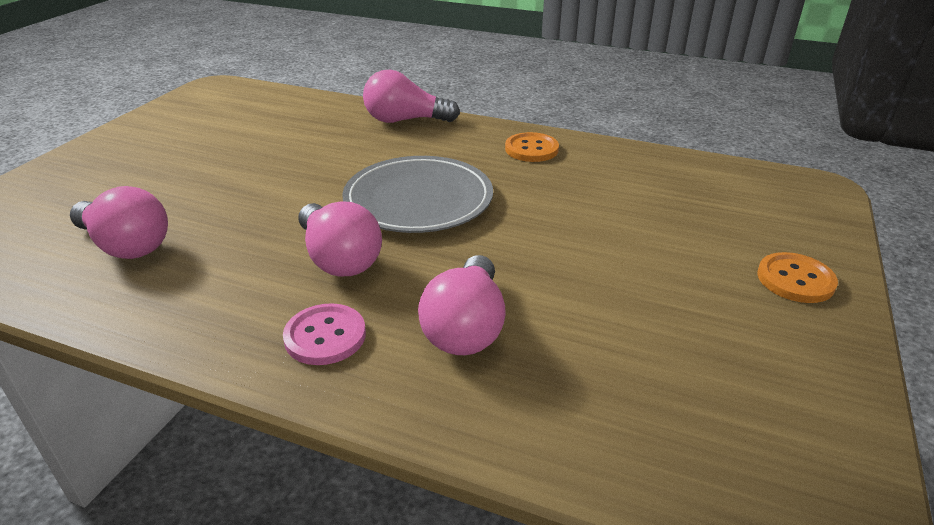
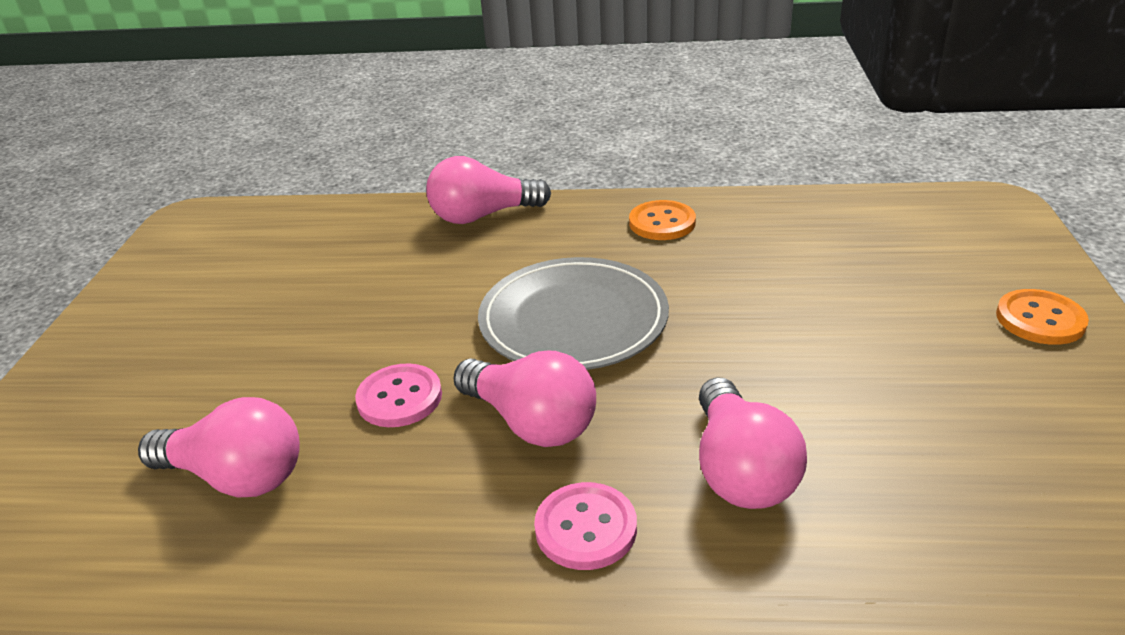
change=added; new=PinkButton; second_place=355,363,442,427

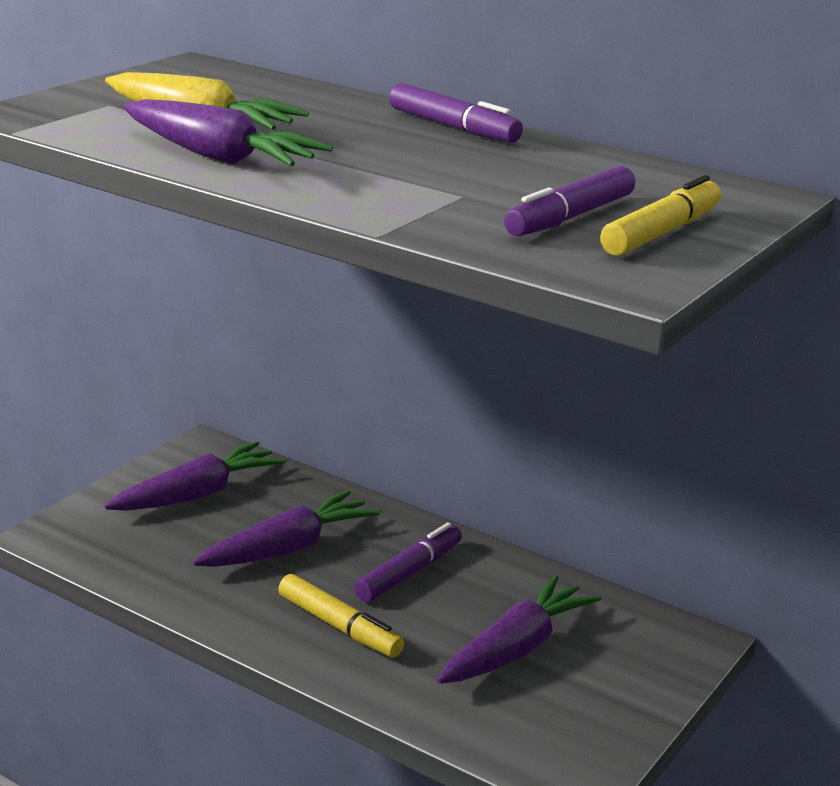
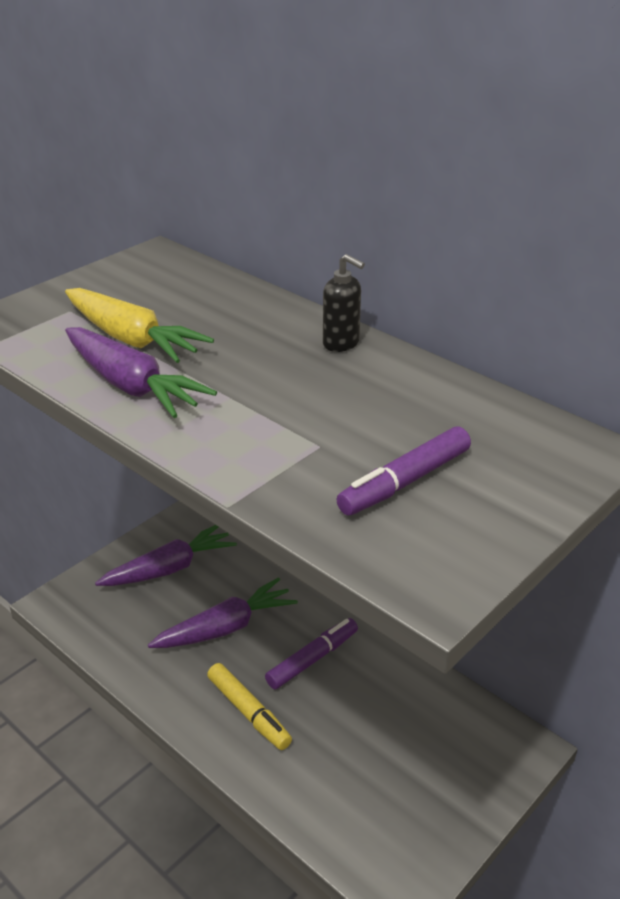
change=replaced; old=PurpleMarker; new=BlackSoapDispenser; first_place=389,83,523,142; second_place=323,254,365,352
change=removed; old=PurpleCarrot; first_place=437,575,601,684
change=removed; old=YellowMarker; first_place=600,175,721,256

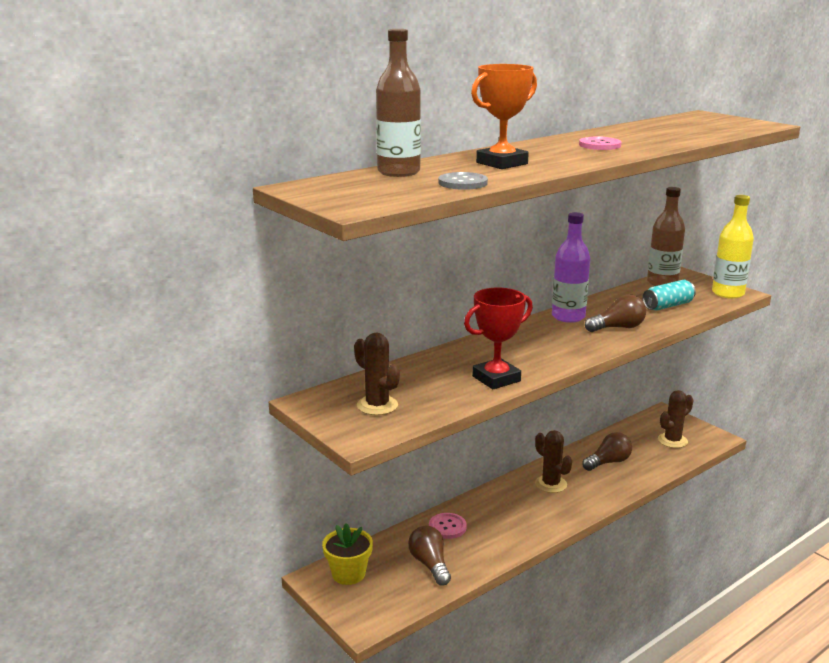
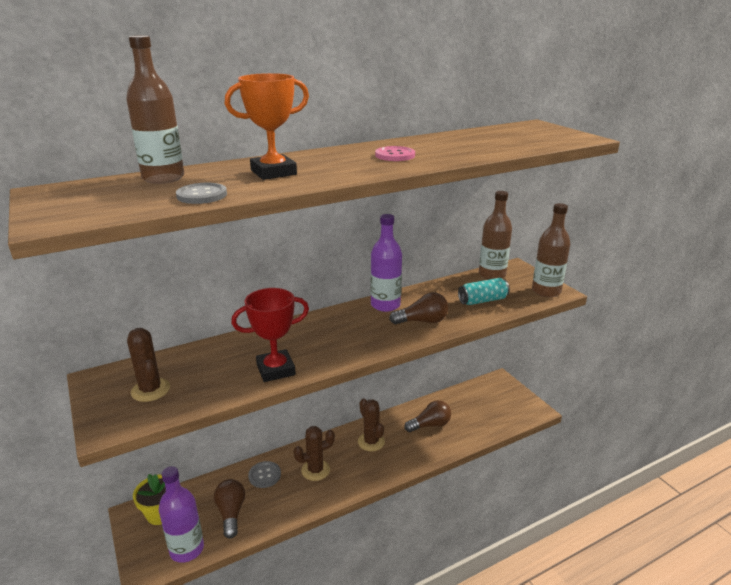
change=recoloured; old=PinkButton; new=GreyButton; first_place=429,513,467,539; second_place=248,461,281,488
change=moved; old=BrownCactus; first_place=658,390,694,448; second_place=294,426,335,481
change=recoloured; old=YellowBottle; new=BrownBottle; first_place=712,195,754,299; second_place=532,203,570,297
change=added; new=PurpleBottle; second_place=159,466,204,563

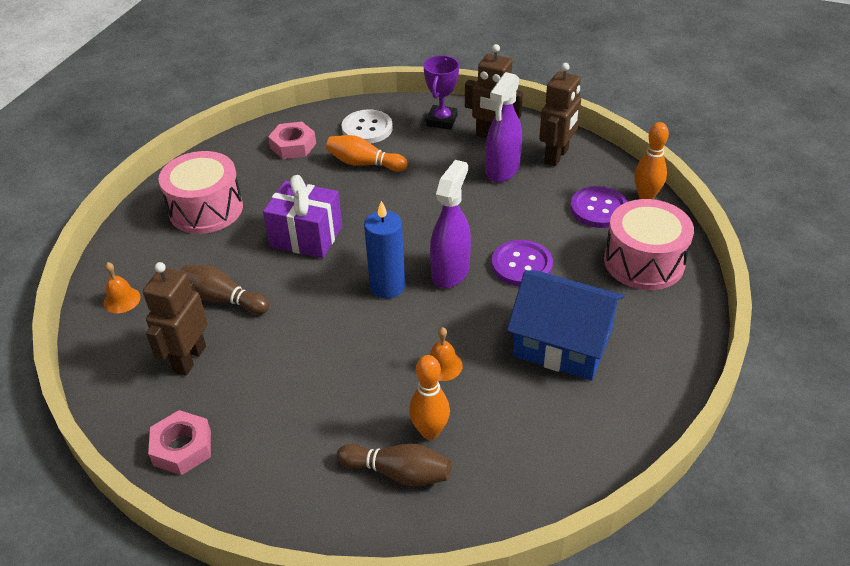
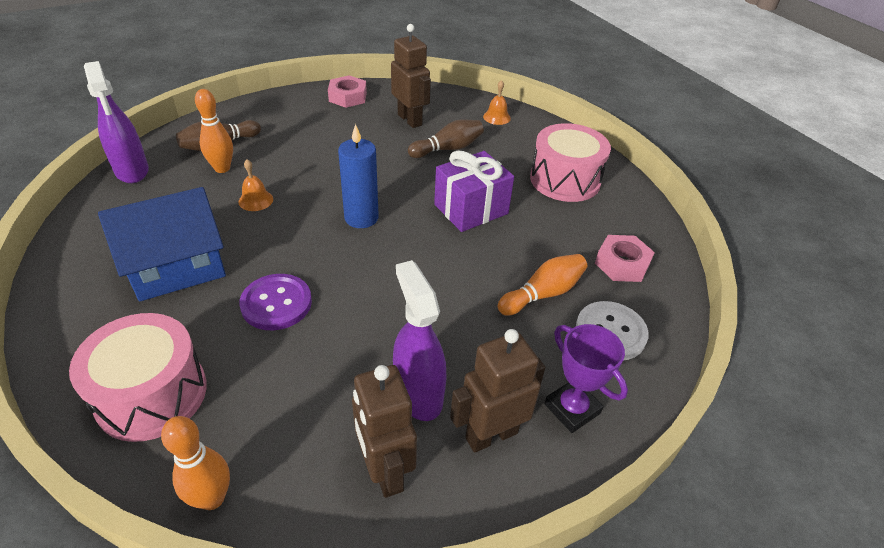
change=moved; old=PurpleSprayBottle; first_place=430,160,471,288; second_place=84,61,149,183
change=removed; old=PurpleButton; first_place=570,186,628,228

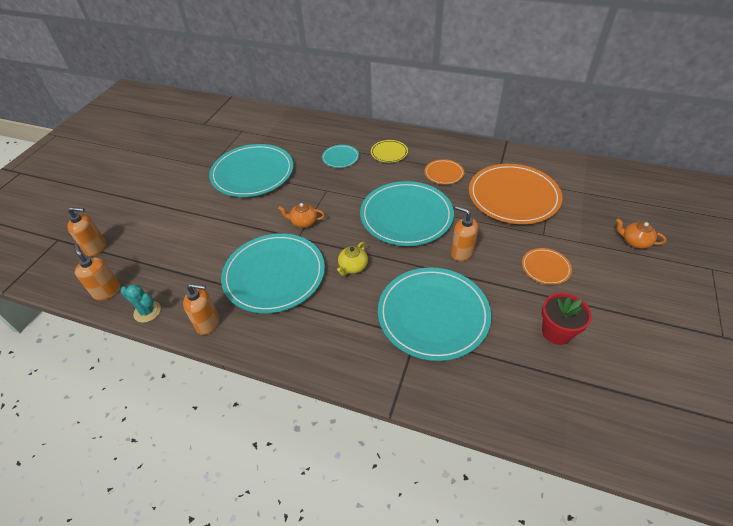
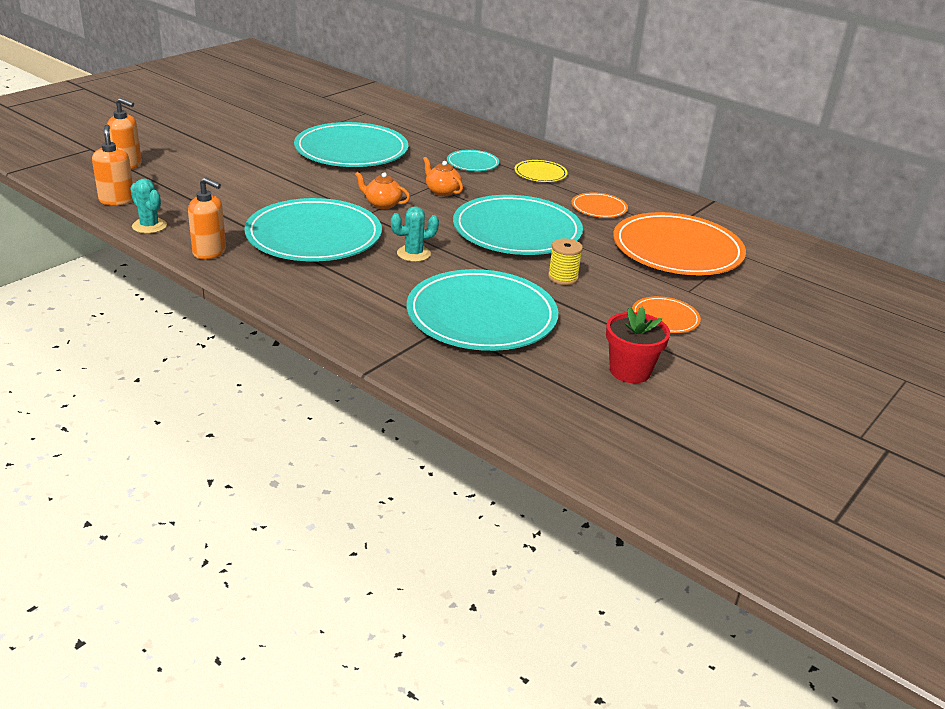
change=replaced; old=YellowTeapot; new=TurquoiseCactus; first_place=337,242,368,276; second_place=391,206,439,262
change=replaced; old=OrangeSoapDispenser; new=YellowSpool; first_place=451,206,478,261; second_place=548,238,583,285
change=moved; old=OrangeTeapot; first_place=616,218,666,249; second_place=423,157,463,196

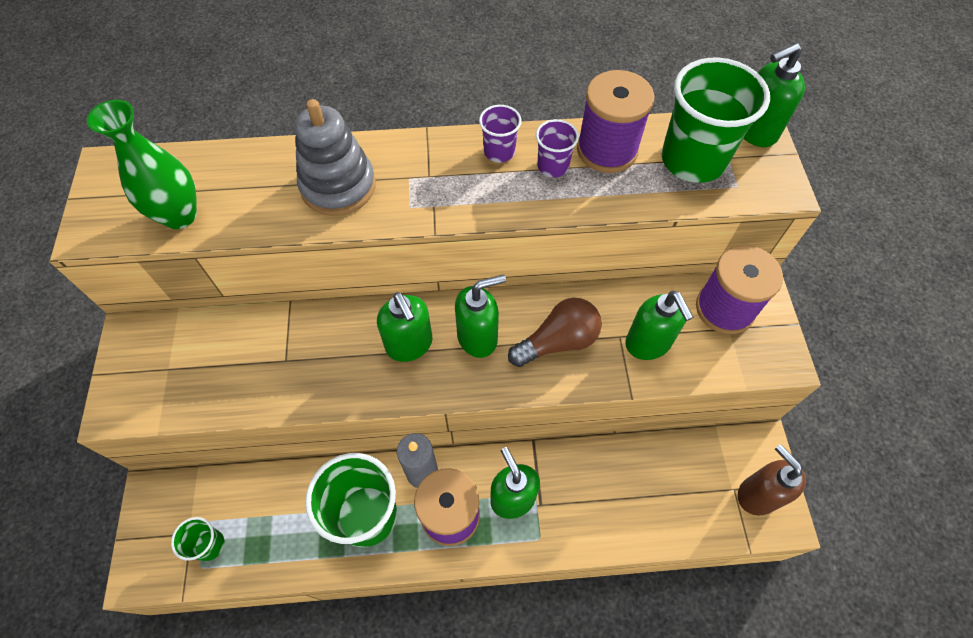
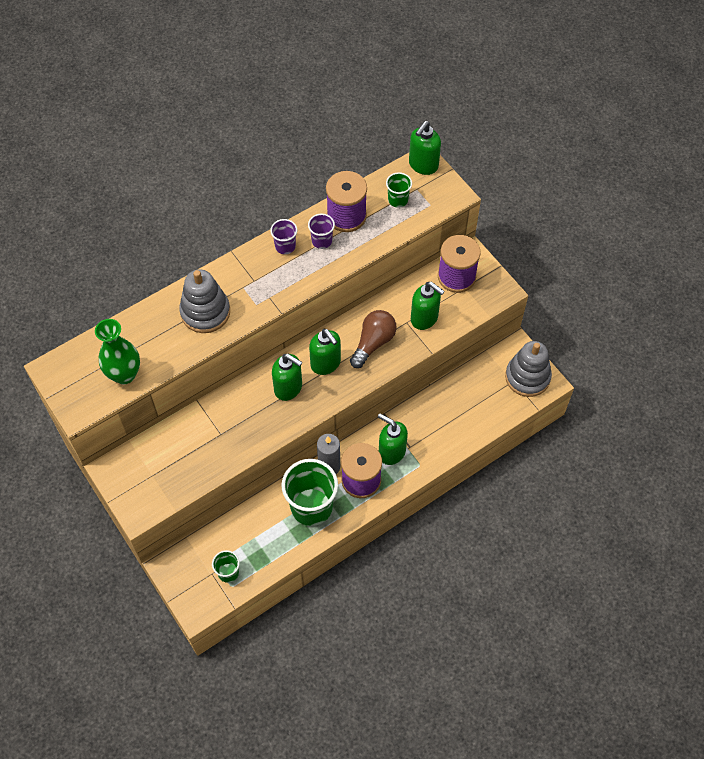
change=turned; old=GreenSoapDispenser; first_place=455,274,506,358; second_place=309,329,341,375; degrees=105
change=resized; old=GreenCup; first_place=662,58,770,183; second_place=386,172,412,208; factor=0.49
change=replaced; old=BrownSoapDispenser; new=GreyStackingToy; first_place=738,444,806,515; second_place=505,341,552,397

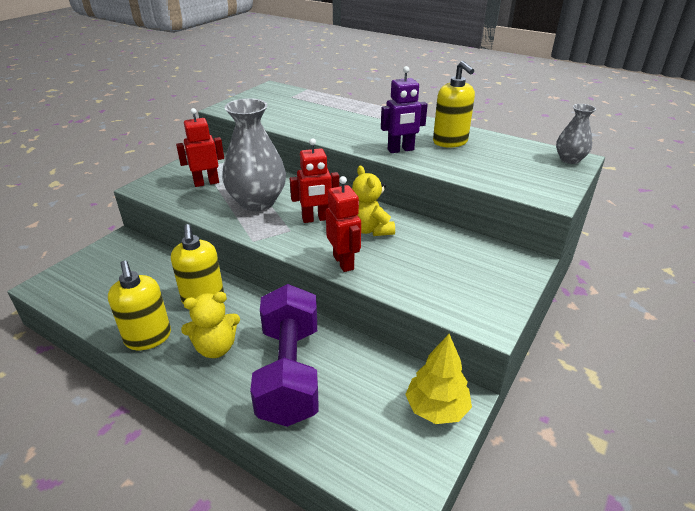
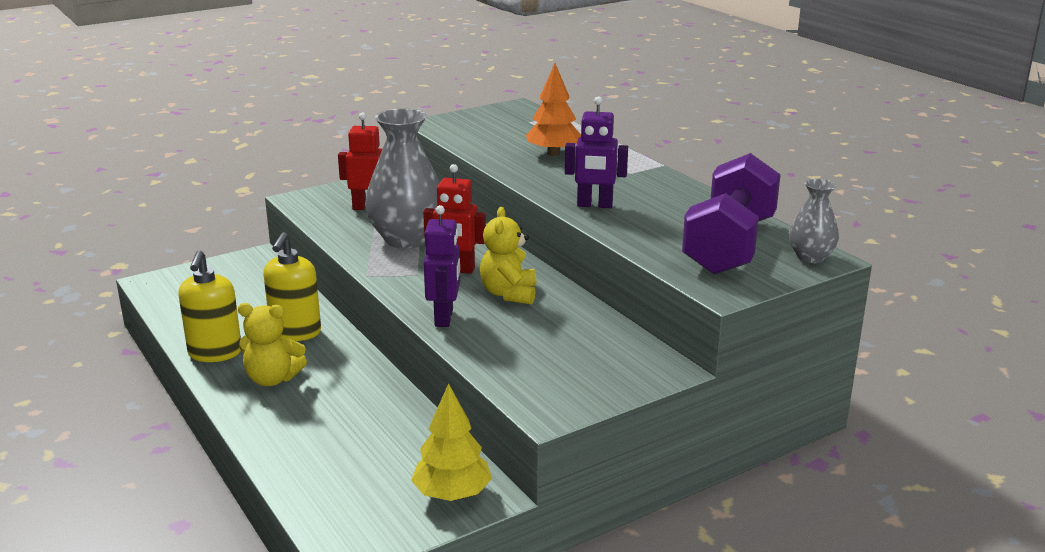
change=moved; old=PurpleDumbbell; first_place=250,284,319,427; second_place=682,153,781,275
change=recoloured; old=RedRobot; new=PurpleRobot; first_place=326,176,361,272; second_place=424,205,460,327
change=removed; old=YellowSoapDispenser; first_place=433,61,475,148
change=added; new=OrangeTree; second_place=526,63,581,156

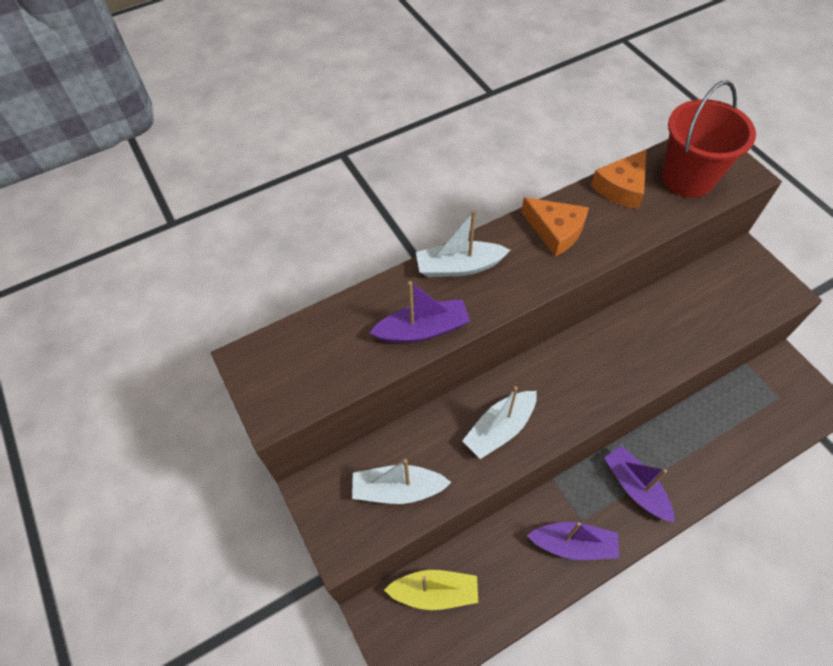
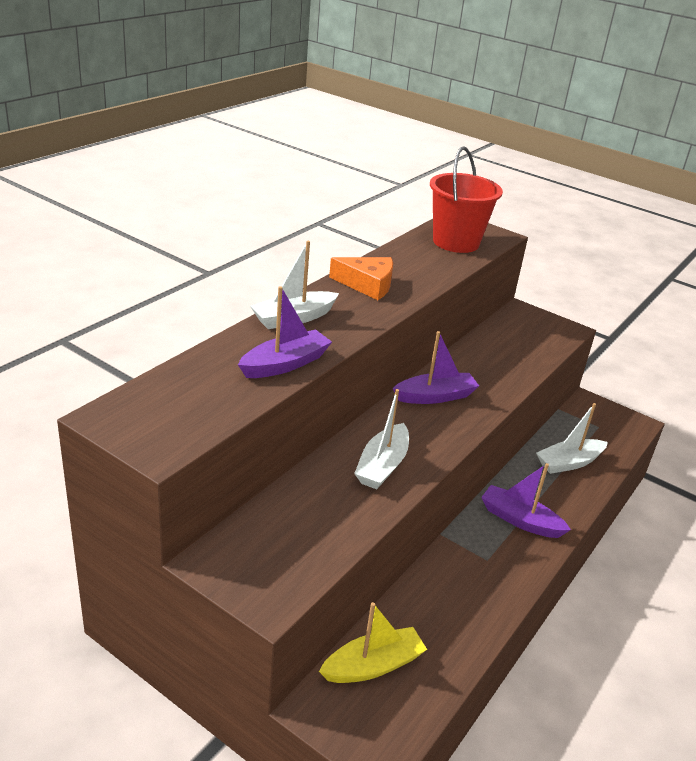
change=moved; old=WhiteBoat; first_place=352,459,451,504; second_place=536,403,608,474
change=moved; old=PurpleBoat; first_place=527,522,619,560; second_place=393,331,479,404
change=removed; old=OrangeCheese; first_place=591,149,646,209

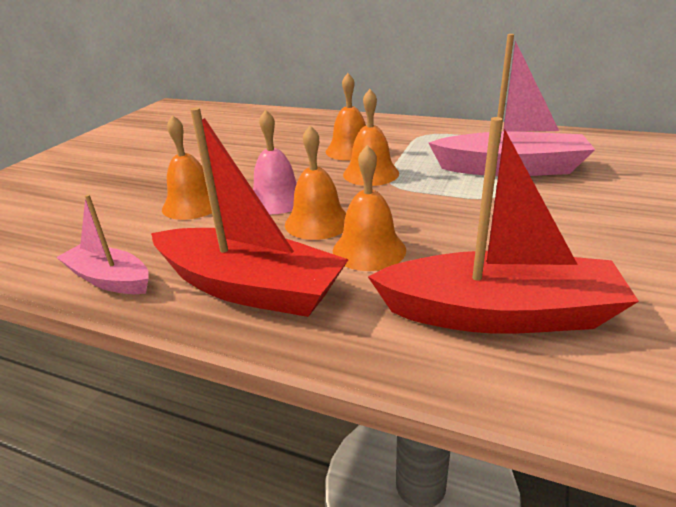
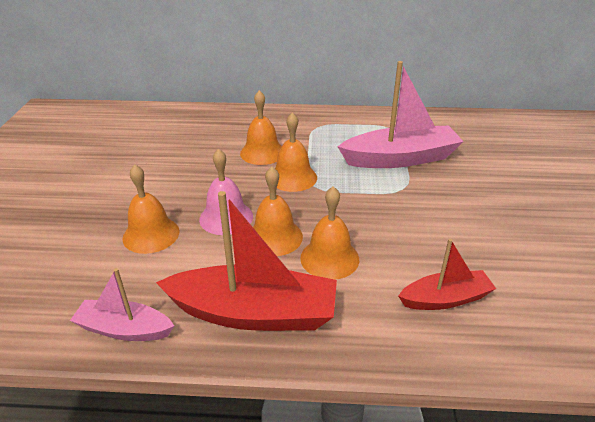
change=resized; old=RedBoat; first_place=368,117,639,334; second_place=398,239,496,310; factor=0.57

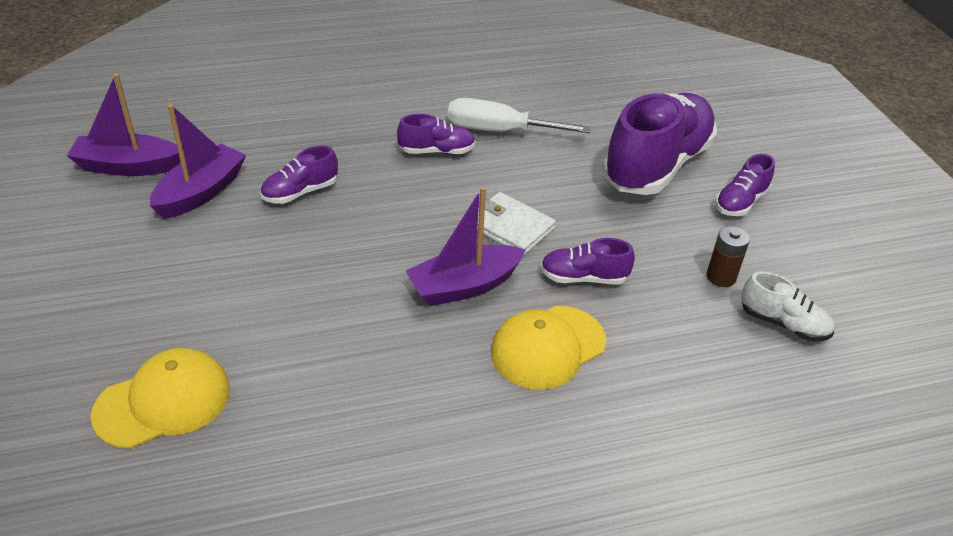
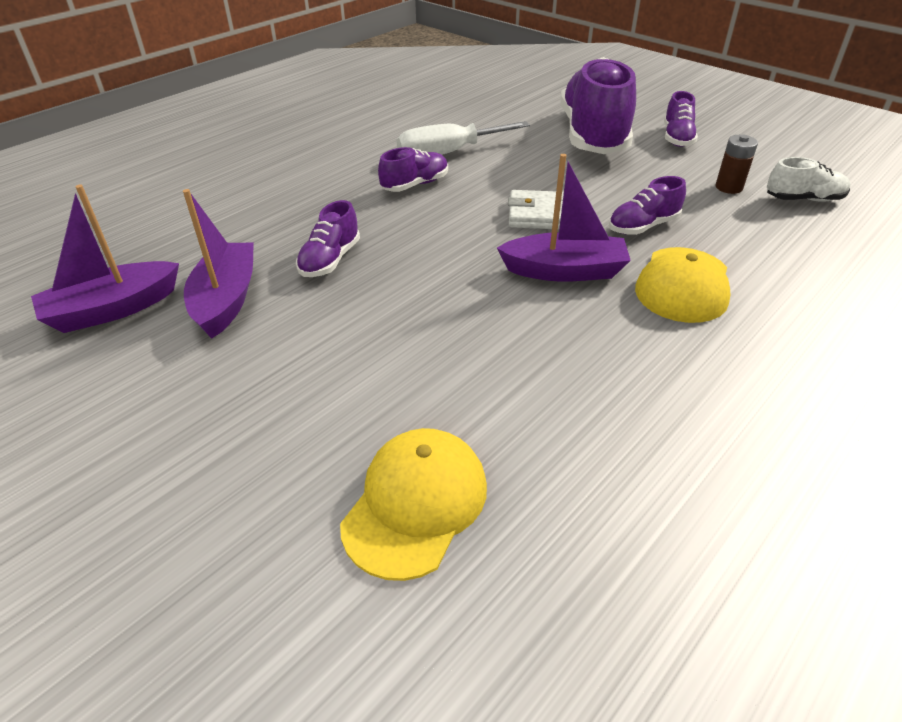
change=turned; old=PurpleBoat; first_place=406,187,526,306; second_place=497,154,631,282; degrees=-120

